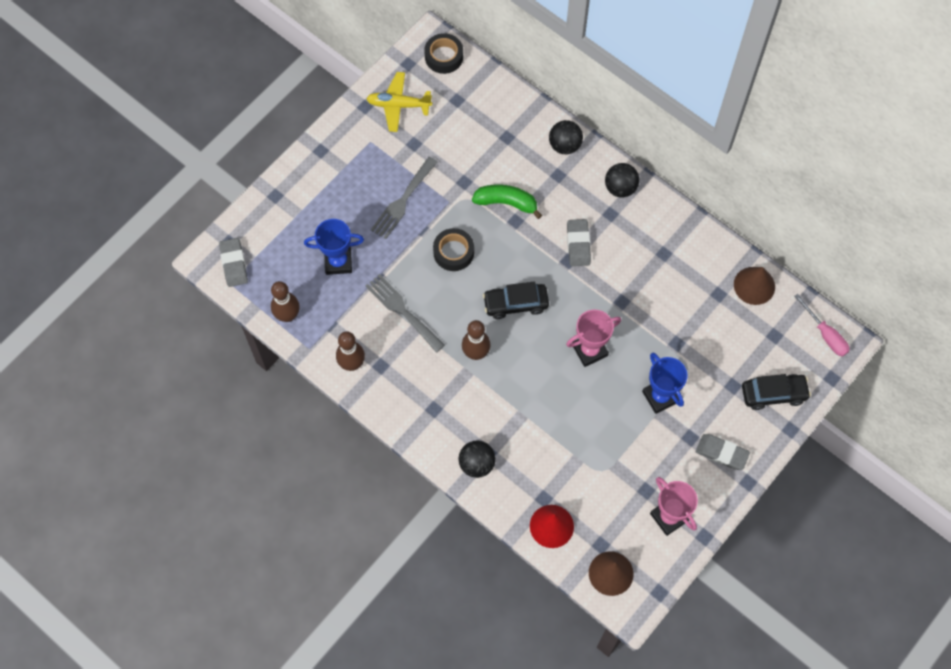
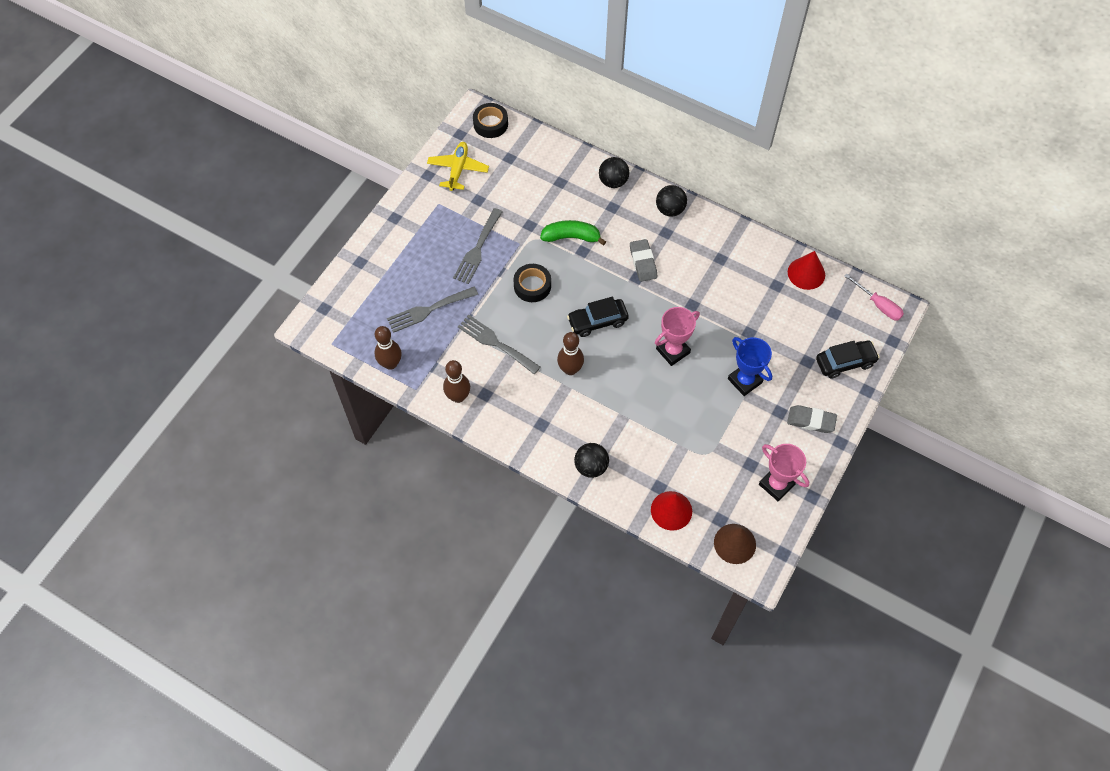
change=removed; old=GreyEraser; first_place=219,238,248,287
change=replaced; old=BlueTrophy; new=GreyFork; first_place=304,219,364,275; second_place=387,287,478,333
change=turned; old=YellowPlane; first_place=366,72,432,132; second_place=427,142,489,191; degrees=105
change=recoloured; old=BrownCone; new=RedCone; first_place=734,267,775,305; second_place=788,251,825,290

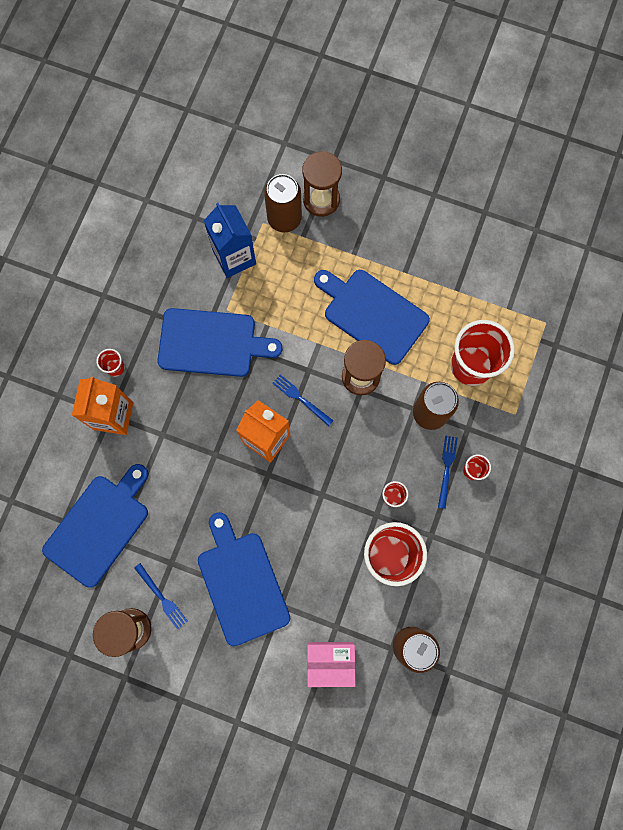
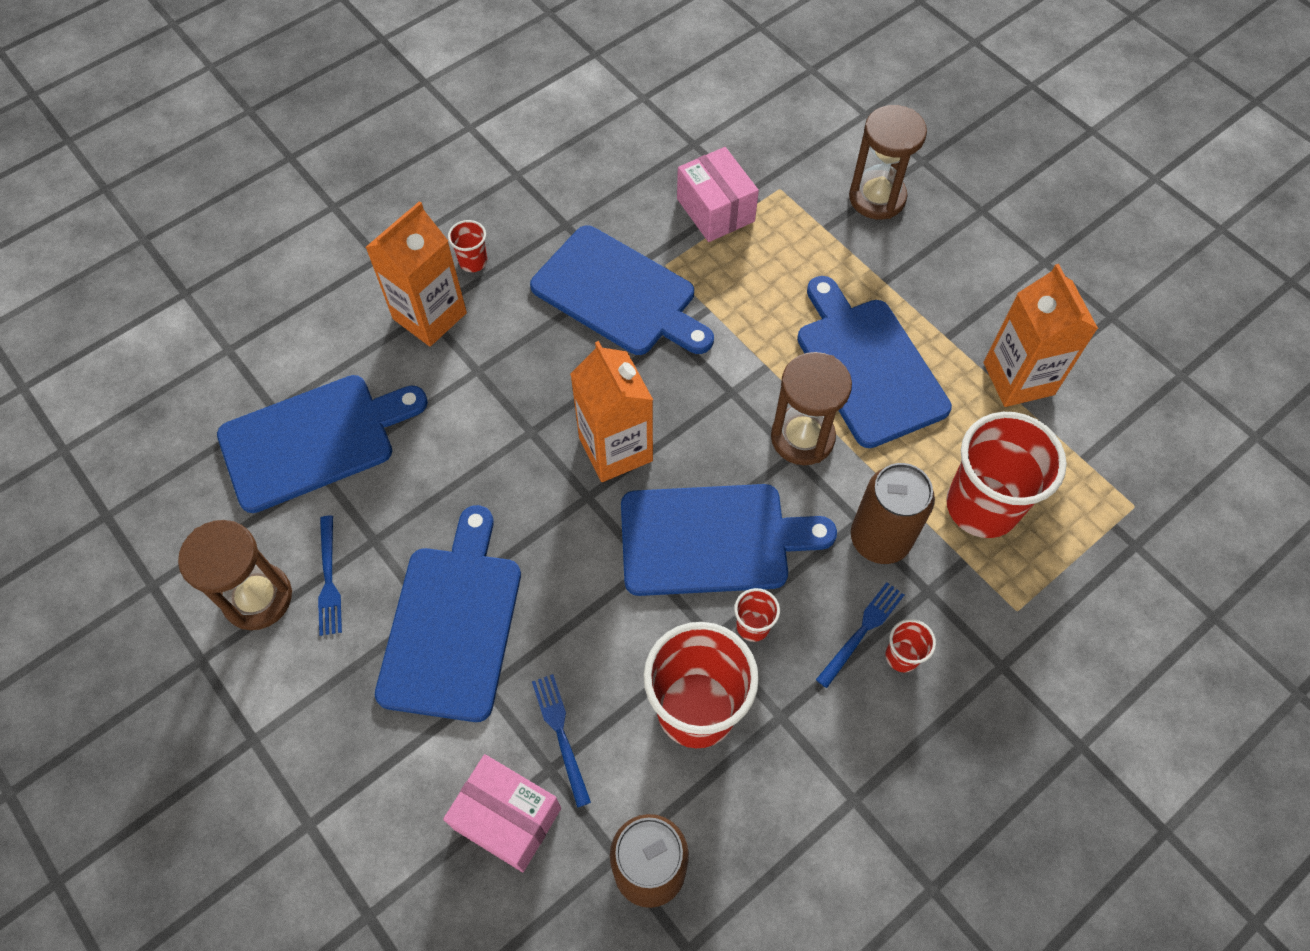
change=replaced; old=BlueCarton; new=PinkBox; first_place=203,203,256,278; second_place=677,147,759,242
change=removed; old=BrownCan; first_place=264,174,302,232
change=moved; old=BlueFork; first_place=272,374,333,426; second_place=532,674,591,808
change=added; new=BlueCuttingBoard; second_place=621,484,837,596
change=added; new=OrangeCarton; second_place=983,264,1098,407

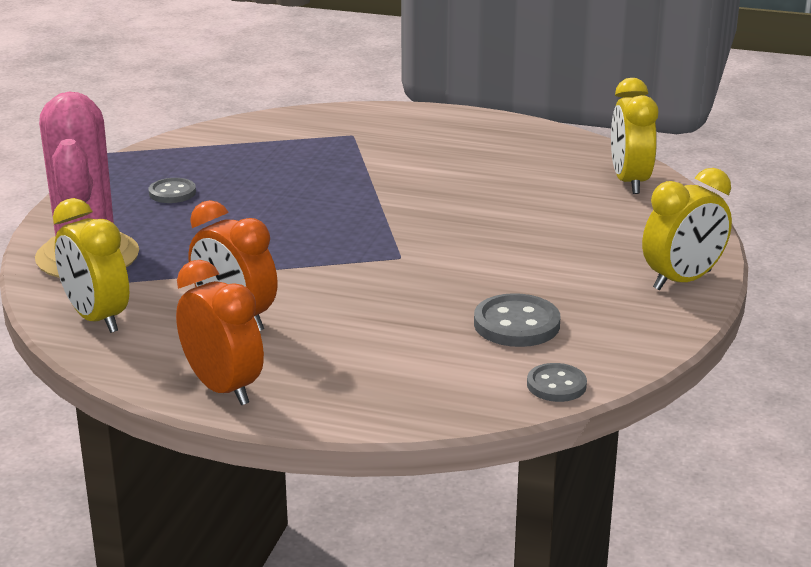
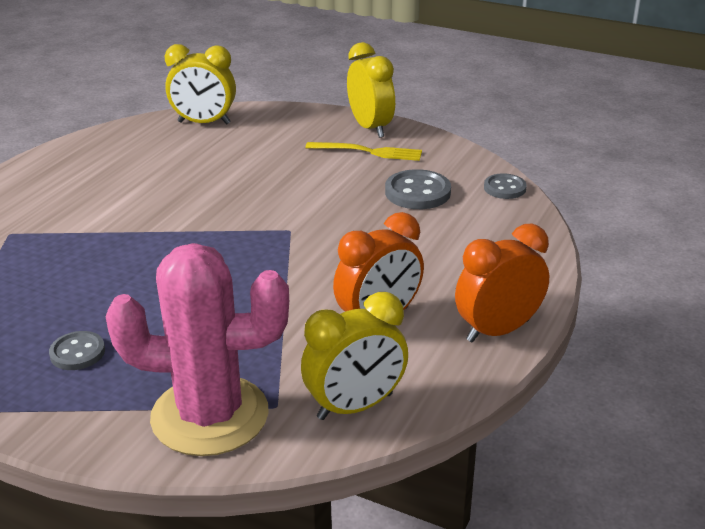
change=added; new=YellowFork; second_place=305,142,422,161

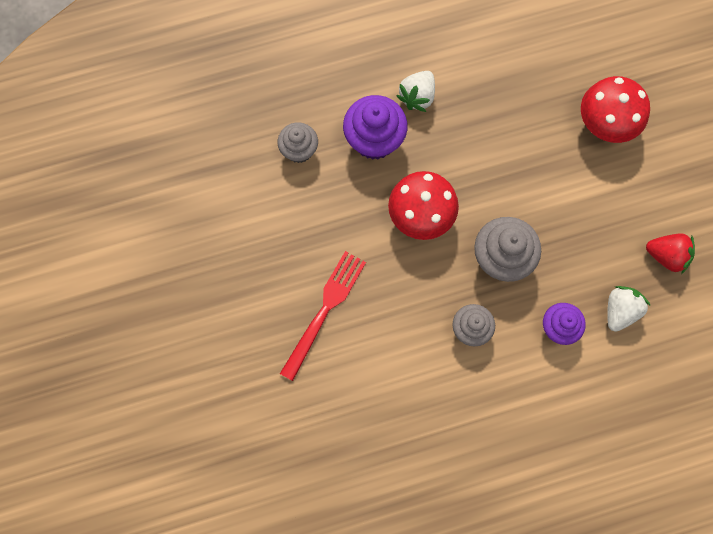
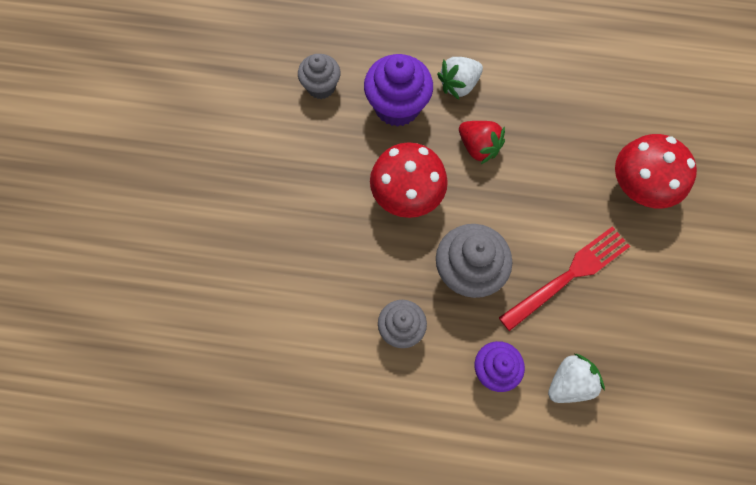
change=moved; old=RedFork; first_place=280,251,366,381; second_place=499,226,630,331
change=moved; old=RedStrawberry; first_place=646,233,695,274; second_place=459,121,505,165

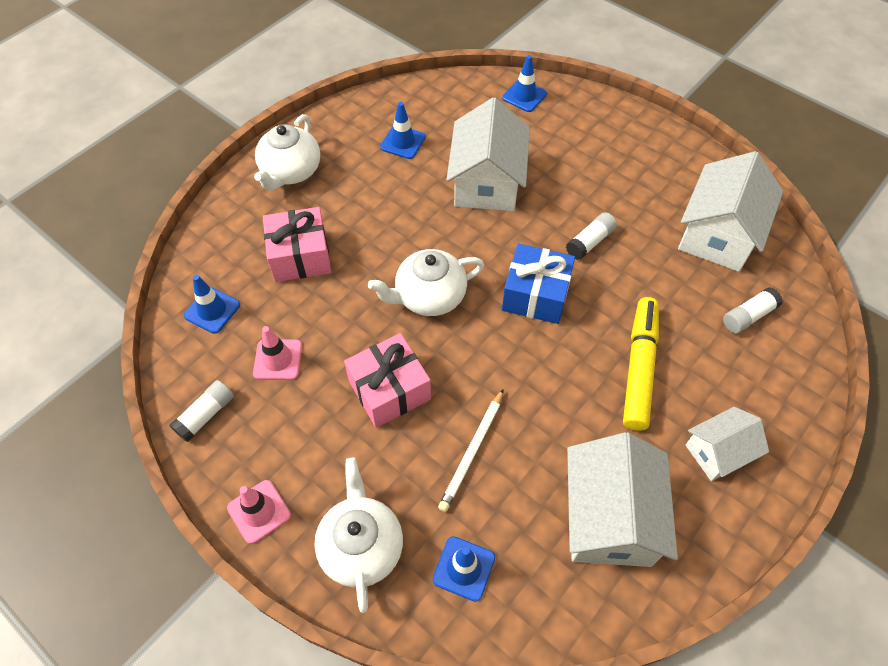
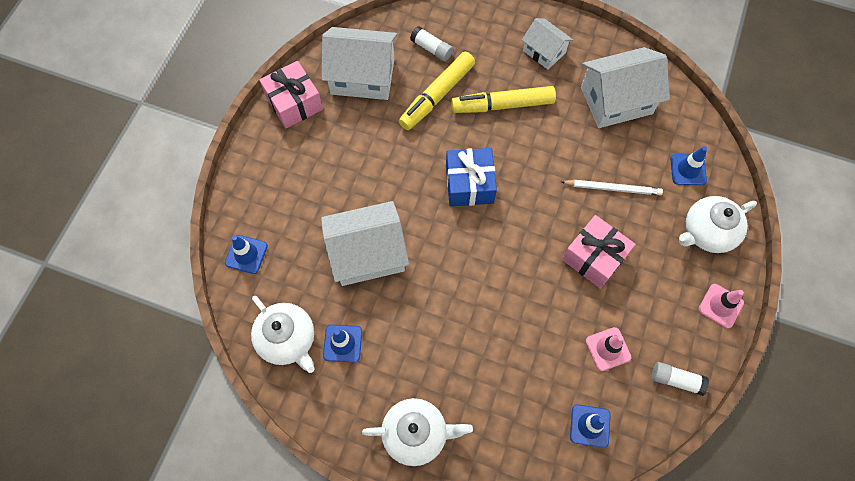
change=moved; old=PinkGift; first_place=263,207,331,282; second_place=259,61,323,129
change=moved; old=WhiteTeapot; first_place=368,249,484,316; second_place=251,296,314,373
change=removed; old=WhiteGlueStick; first_place=566,212,617,260
change=added; new=YellowMarker; second_place=399,52,475,130

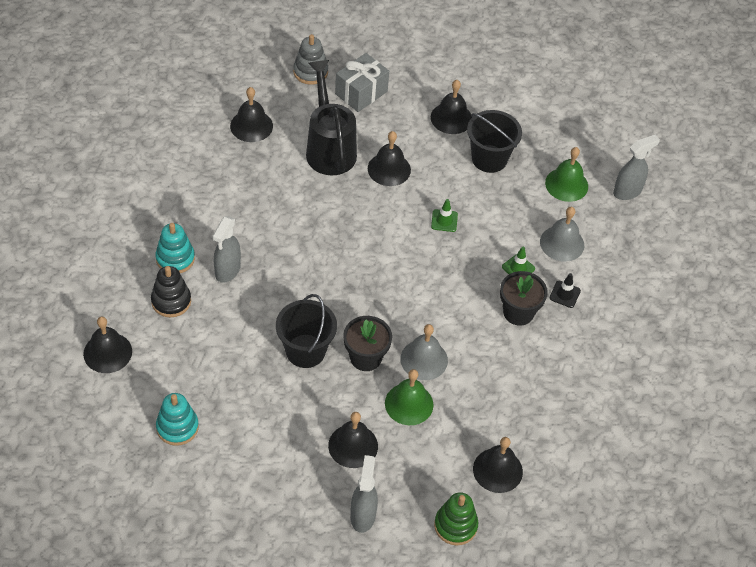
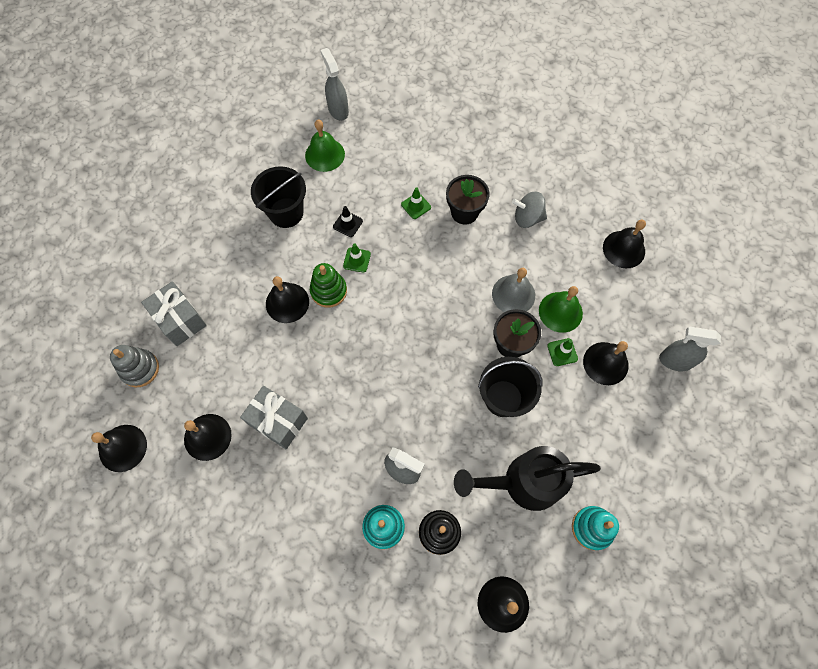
change=moved; old=BlackWateringCan; first_place=306,60,357,175; second_place=454,446,601,511
change=moved; old=BlackBell; first_place=431,80,472,134; second_place=91,425,147,472
change=moved; old=GreenStackingToy; first_place=434,492,478,545; second_place=310,263,347,308
change=removed; old=GreyBell; first_place=540,207,584,262
change=moved; old=BlackTrafficCone; first_place=550,273,581,308; second_place=333,206,363,237
change=added; new=GreyGift; second_place=240,386,308,449
change=added; new=GreySpinningTop; second_place=512,192,547,228
change=added; new=GreenTrafficCone; second_place=547,338,578,366

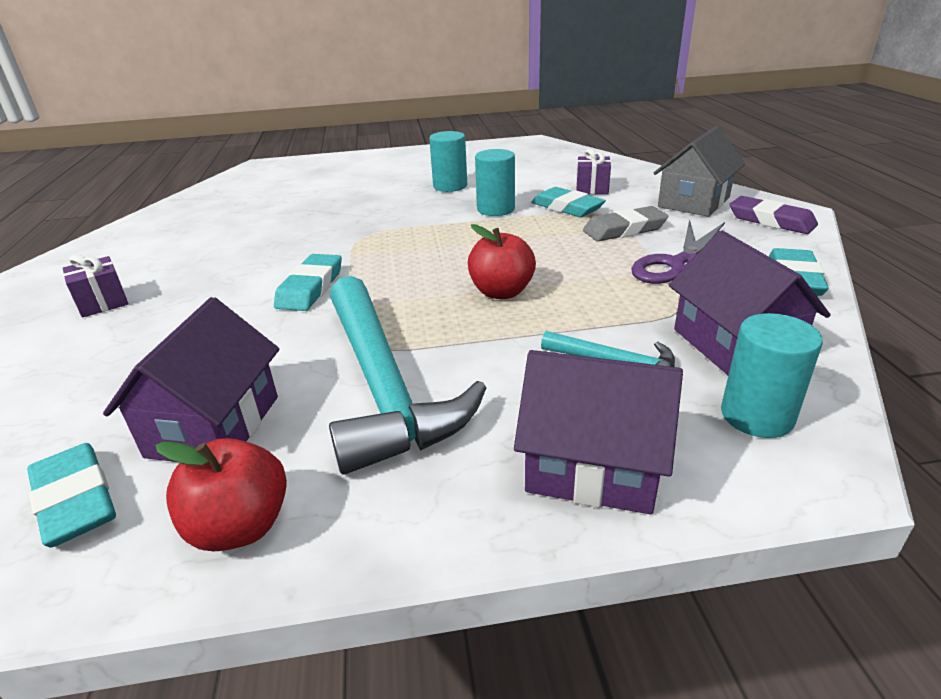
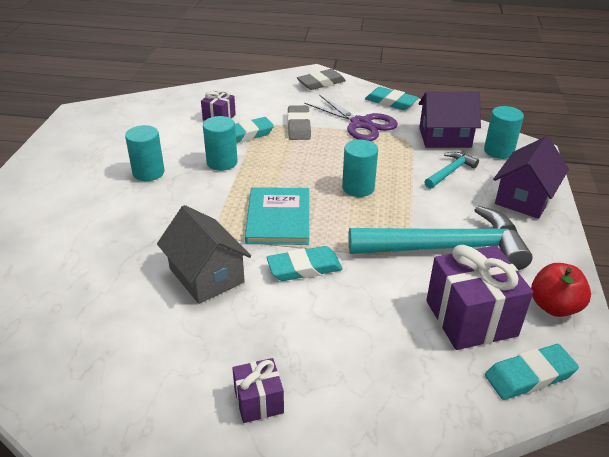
change=replaced; old=PurpleHouse; new=PurpleGift; first_place=103,297,279,462; second_place=426,245,533,350
change=turned; old=TurquoiseEraser; first_place=274,254,342,311; second_place=266,246,343,281; degrees=-45
change=replaced; old=RedApple; new=TurquoiseCylinder; first_place=468,224,536,299; second_place=342,140,378,197
change=moved; old=GreyHouse; first_place=653,126,745,217; second_place=157,205,251,304
change=recoloured; old=PurpleEraser; new=GreyEraser; first_place=729,196,818,234; second_place=297,69,346,90
change=added; new=TurquoiseBook; second_place=245,187,309,245

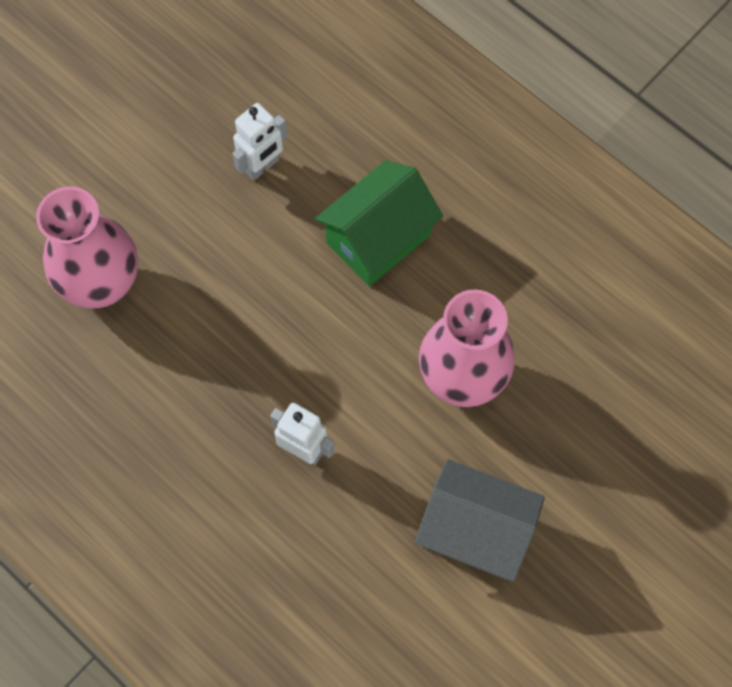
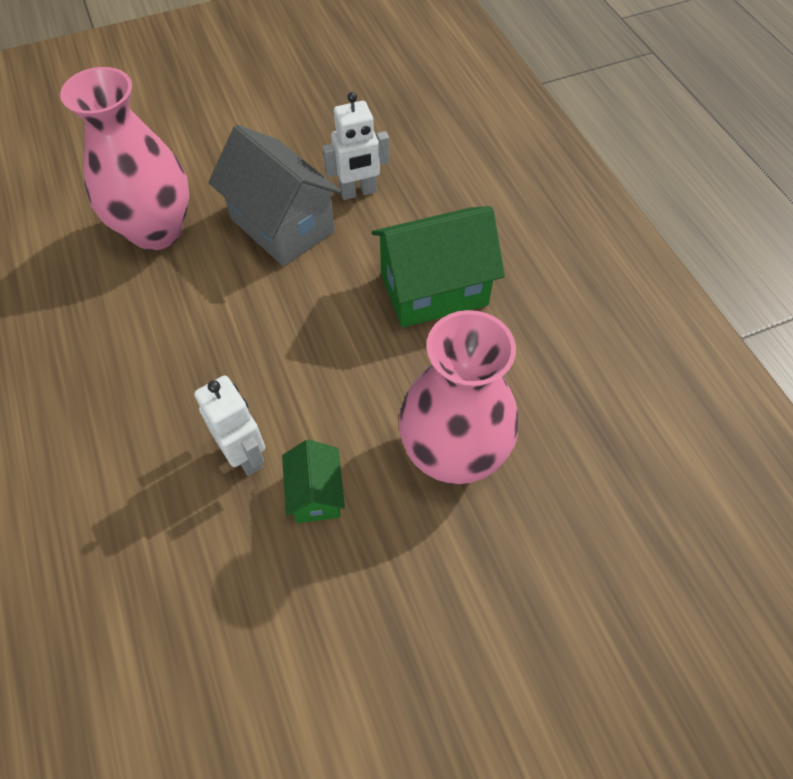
change=moved; old=GreyHouse; first_place=415,459,545,582; second_place=208,125,342,266
change=added; new=GreenHouse; second_place=282,439,345,523

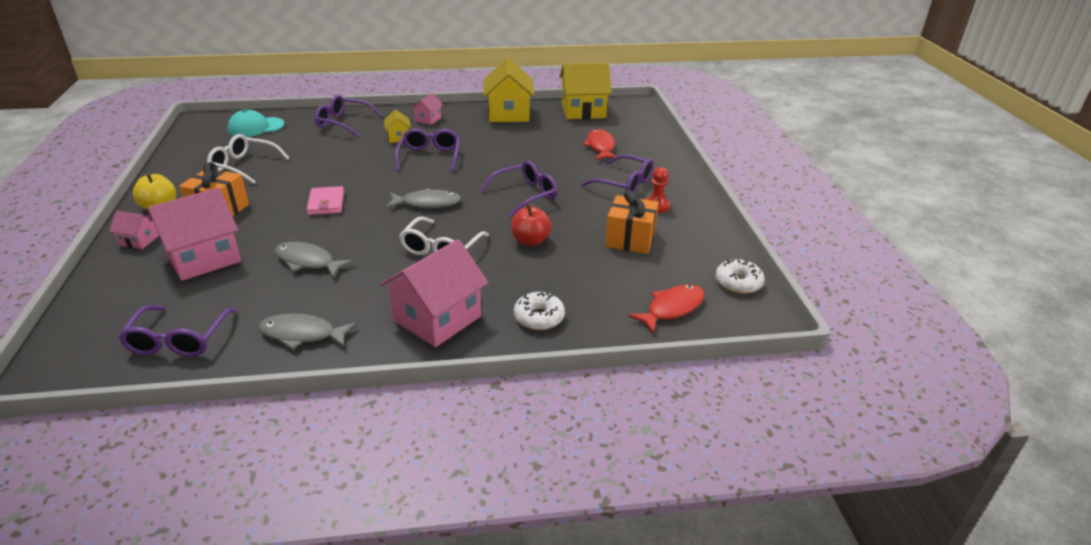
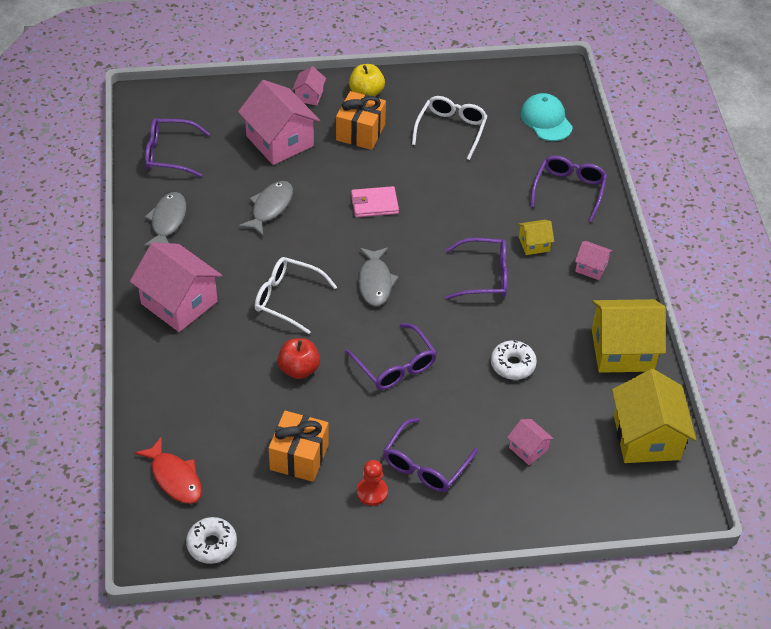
change=moved; old=WhiteDonut; first_place=514,292,565,330; second_place=491,341,537,380
change=replaced; old=RedFish; new=PinkHouse; first_place=583,129,617,160; second_place=507,419,554,465

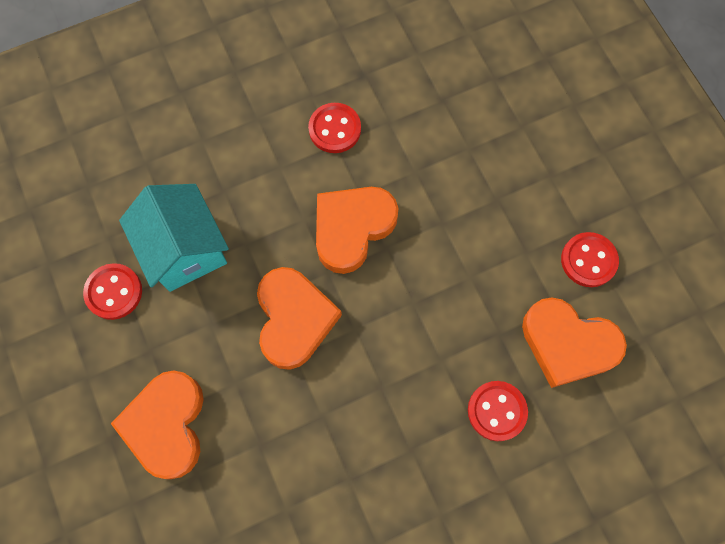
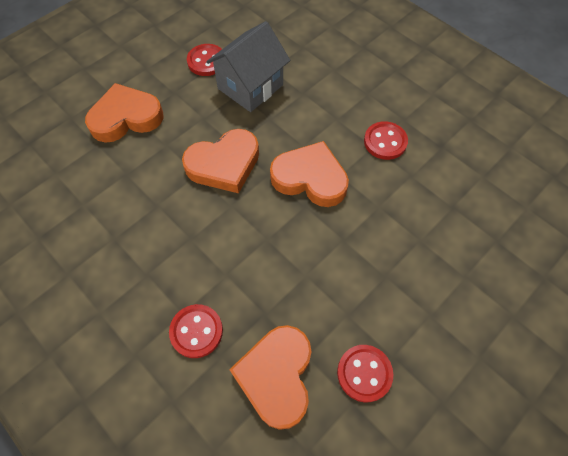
change=recoloured; old=TurquoiseHouse; new=GreyHouse; first_place=119,184,229,292; second_place=206,21,290,112

